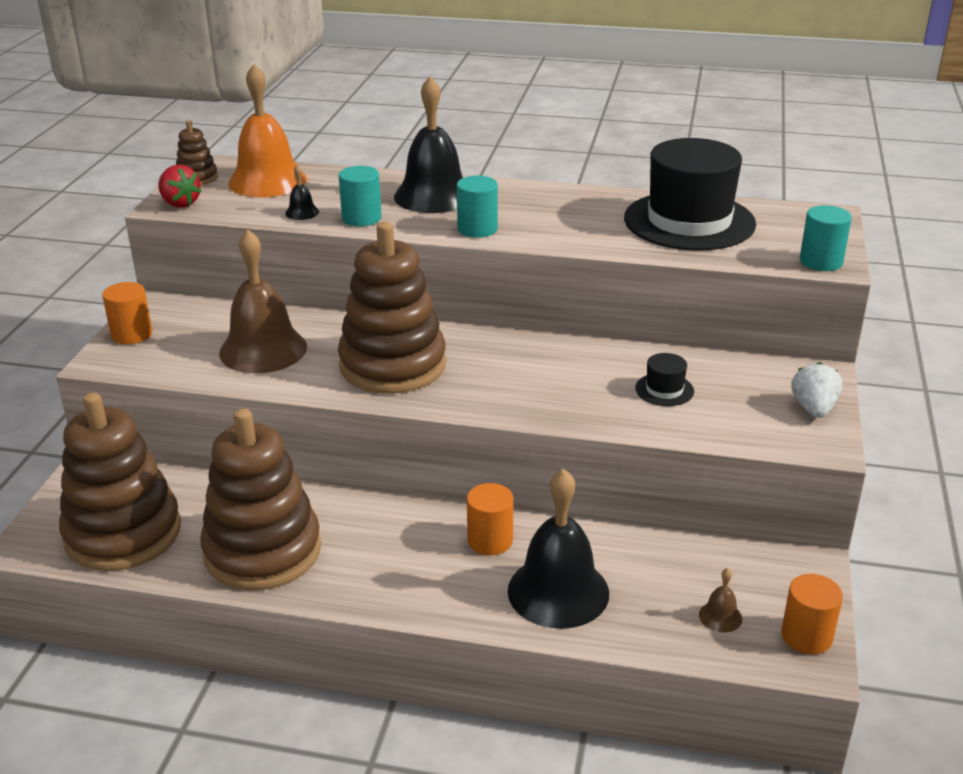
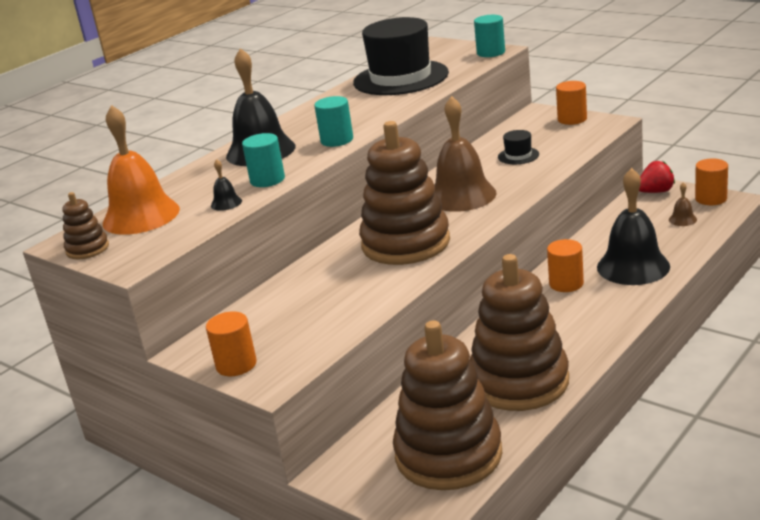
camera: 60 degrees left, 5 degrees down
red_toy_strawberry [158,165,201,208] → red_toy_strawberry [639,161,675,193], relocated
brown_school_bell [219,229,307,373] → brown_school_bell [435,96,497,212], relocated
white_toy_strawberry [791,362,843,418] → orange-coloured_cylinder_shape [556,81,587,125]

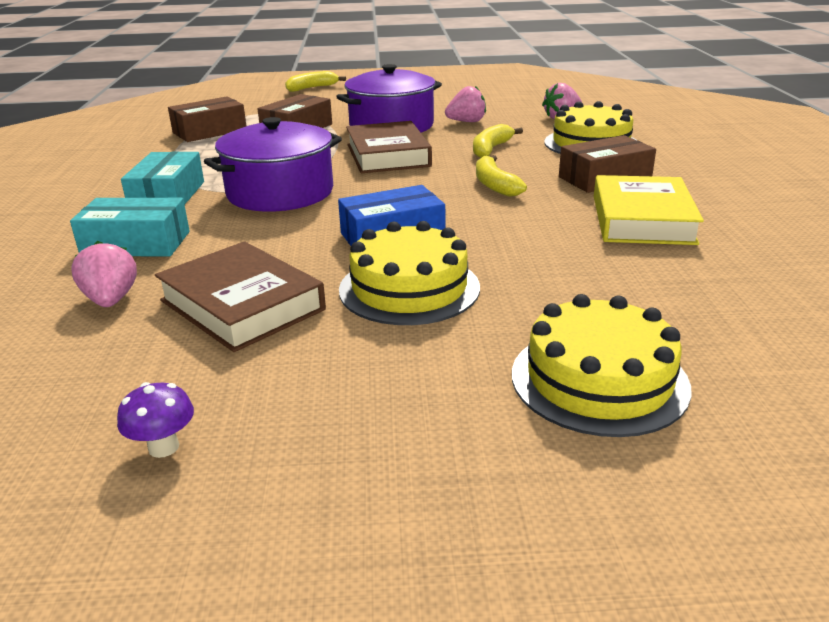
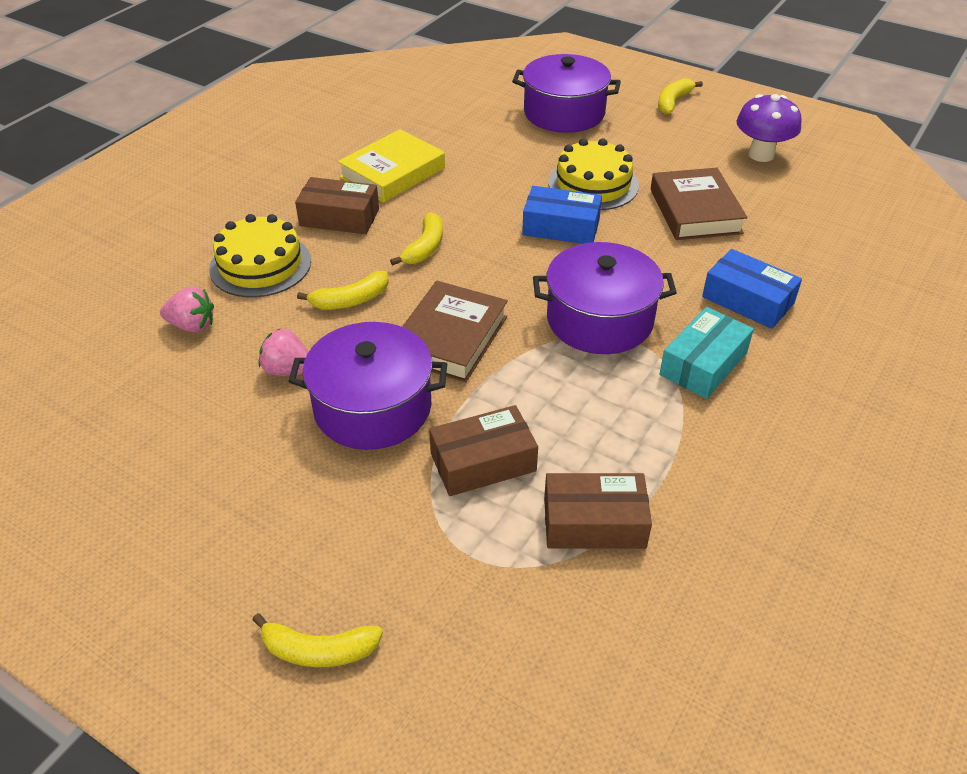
camera: 145 degrees left, 15 degrees up
aqua_package [70,198,190,256] → cobalt_package [702,249,802,329]
rosy_toy_strawberry [71,241,137,307] → -
golden_cake [512,294,692,437] → violet_cooking_pot [512,54,621,133]
violet_mushroom [117,382,194,458] → violet_mushroom [737,94,802,162], x1.92
- → golden_banana_fruit [658,78,703,115]

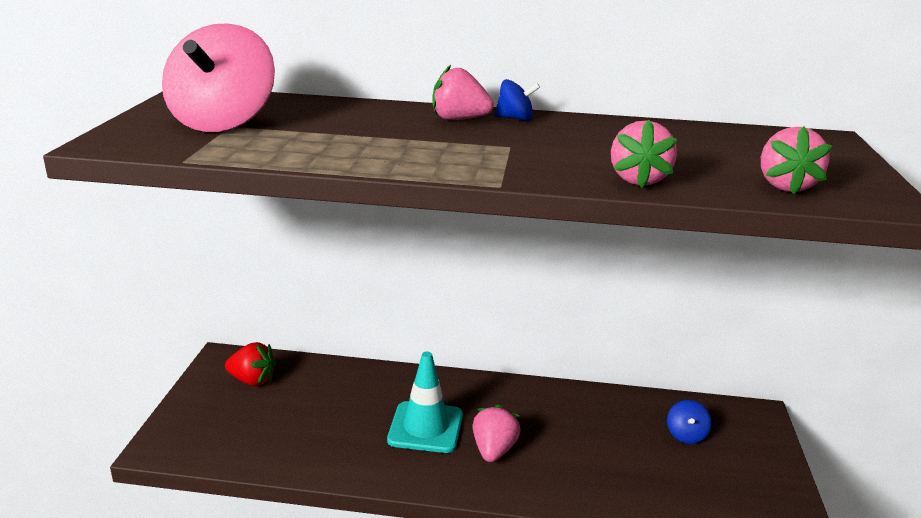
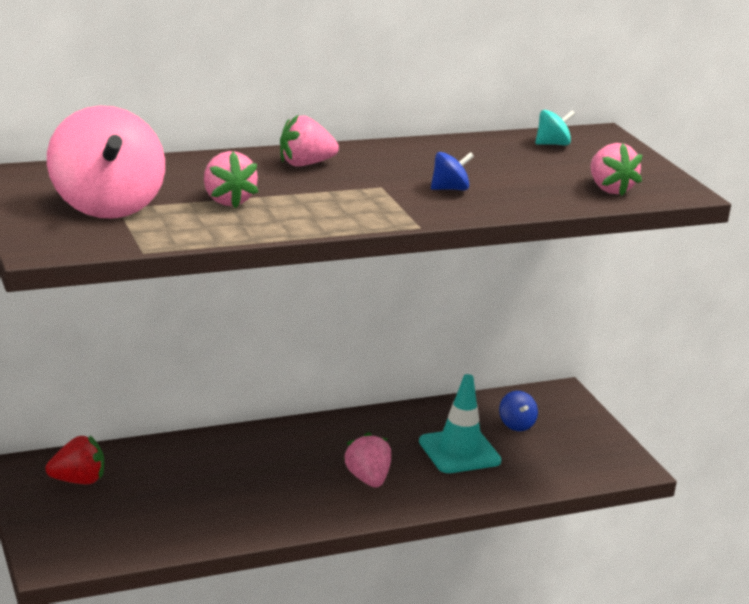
camera: 30 degrees left, 0 degrees up
cobalt_toy_top [494,79,540,121] → cobalt_toy_top [431,152,474,190], relocated
rosy_toy_strawberry [611,120,677,188] → rosy_toy_strawberry [204,151,258,208], relocated
aqua_traffic_cone [387,352,463,453] → aqua_traffic_cone [419,374,502,473], relocated
- → aqua_toy_top [535,110,575,145]

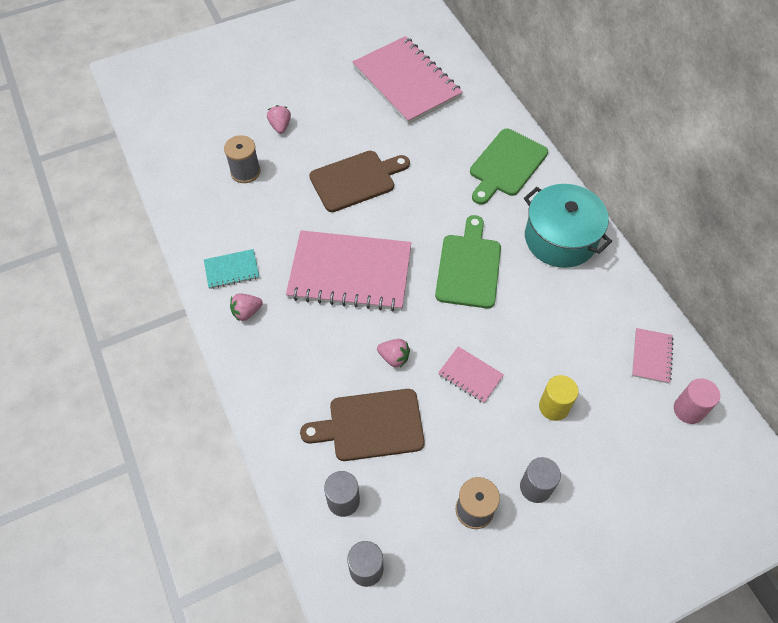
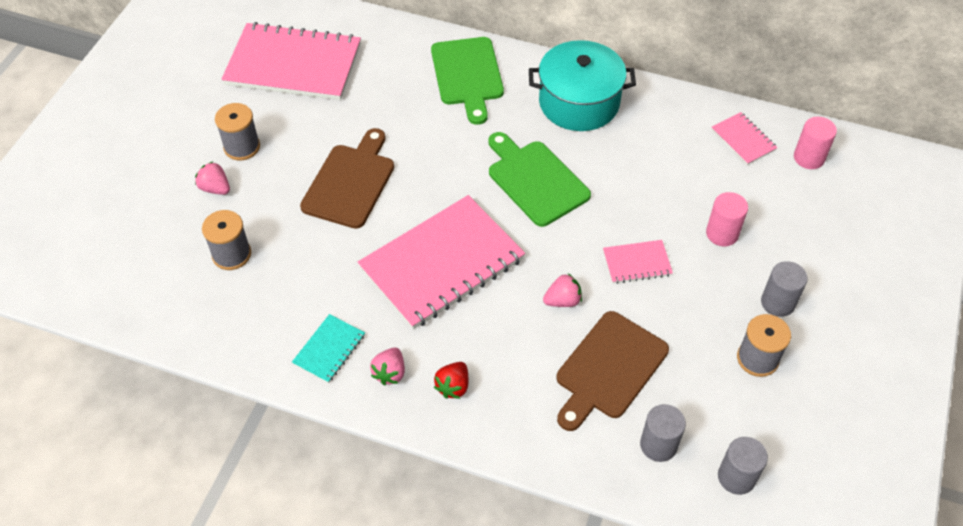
camera: 45 degrees left, 5 degrees down
golden_cylinder_shape [539,375,579,421] → rosy_cylinder_shape [706,192,748,246]
- → gray_bobbin [215,103,260,160]
- → red_toy_strawberry [434,362,469,399]

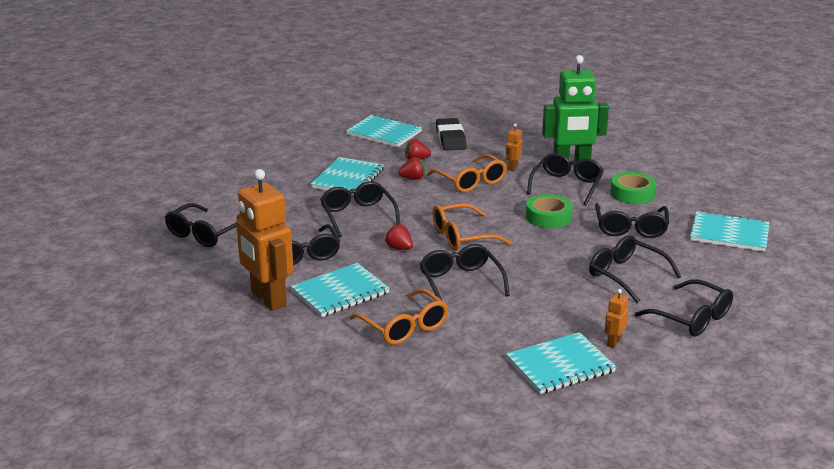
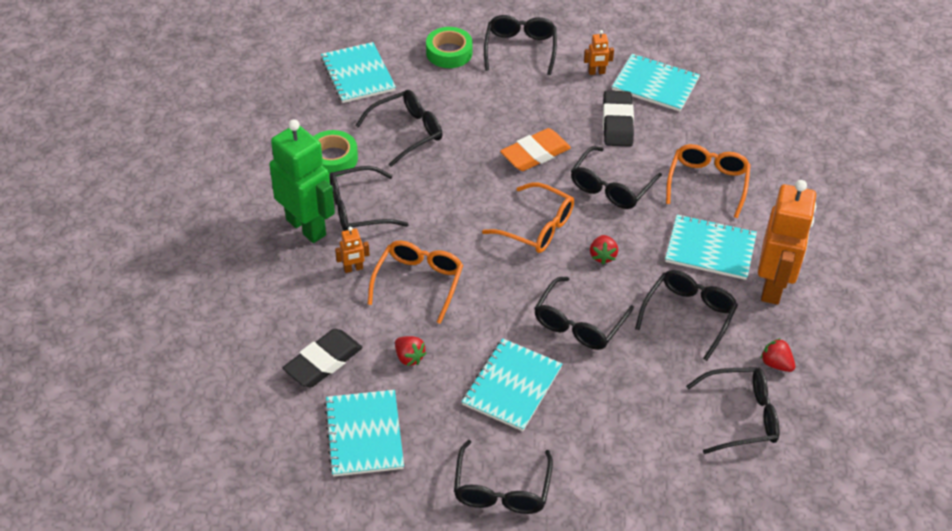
camera: 130 degrees left, 20 degrees up
aqua_notepad [310,157,384,195] → aqua_notepad [462,338,562,431], 45 degrees counterclockwise
red_toy_strawberry [398,157,425,180] → red_toy_strawberry [761,338,795,372], relocated
green_roll_of_tape [526,194,573,228] → green_roll_of_tape [426,27,473,68], relocated
jet-black_eyeglasses [589,235,681,303] → jet-black_eyeglasses [454,440,553,514], relocated
- → jet-black_pencil_eraser [603,91,634,147]
- → orange-coloured_pencil_eraser [500,128,571,171]

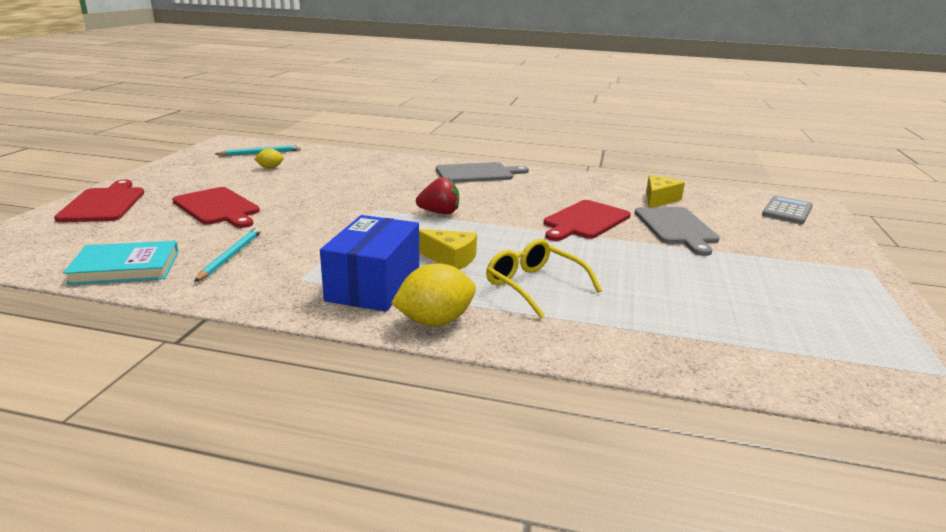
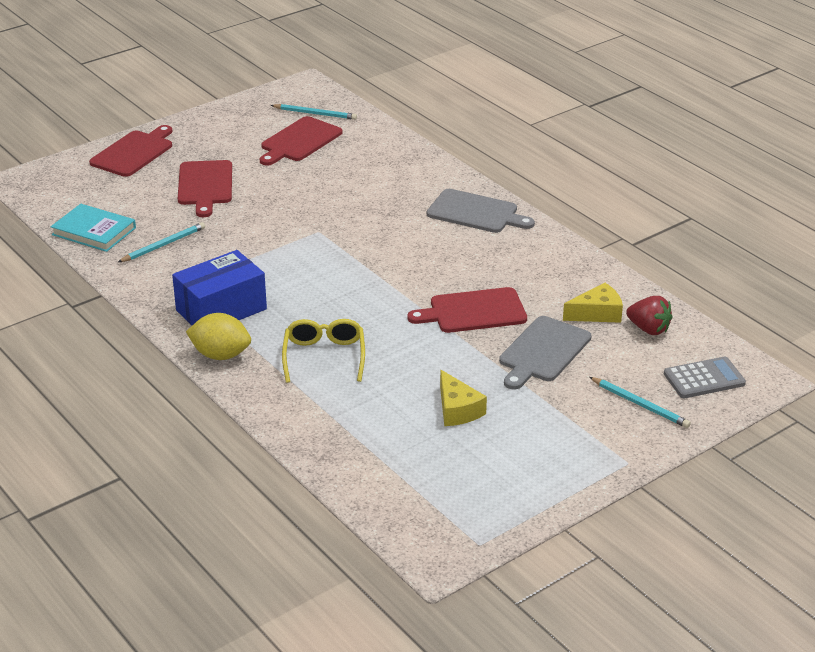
camera: 40 degrees right, 10 degrees up
golden_citrus_fruit [254,148,284,168] → red_bread_board [260,116,342,165]
red_toy_strawberry [416,177,459,214] → red_toy_strawberry [626,296,672,335], relocated
golden_cheese_wedge [419,229,477,270] → golden_cheese_wedge [440,370,487,426], relocated
- → aqua_pencil [589,377,691,428]

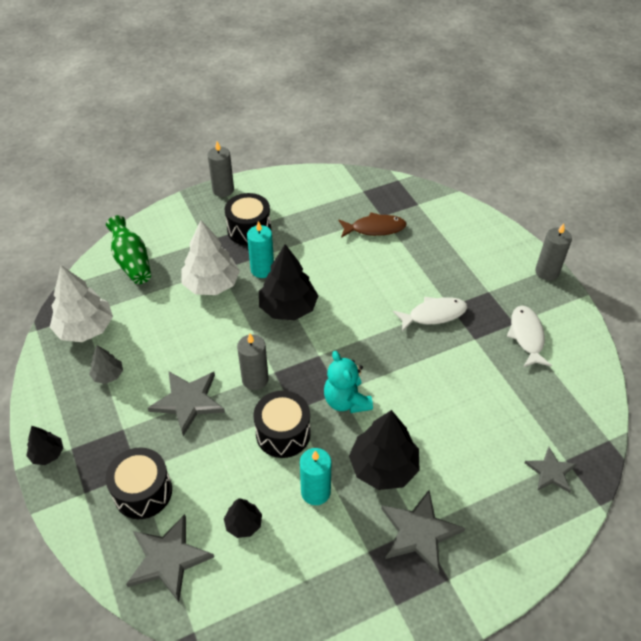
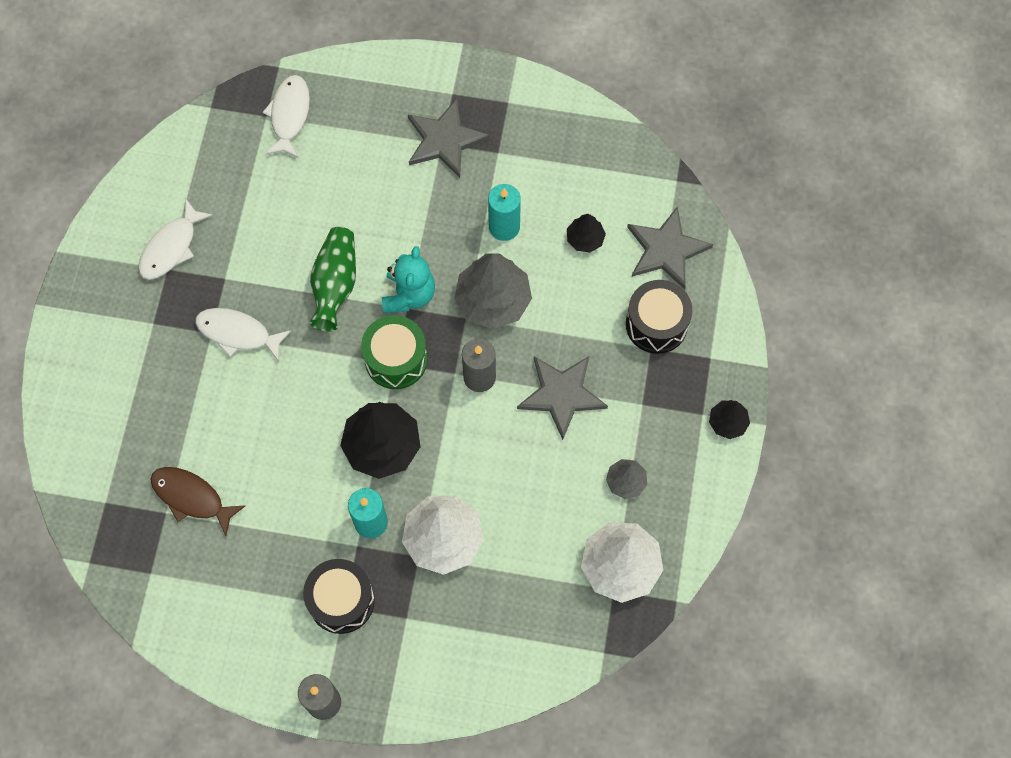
camera: 145 degrees left, 20 degrees up
green_flower_vase [106,215,151,284] → green_flower_vase [310,227,356,332], relocated
gray_wax_candle [535,224,572,280] → -
jet-black_snare_drum [254,391,311,458] → gray_fir_tree [454,253,532,329]
jet-black_fir_tree [349,410,420,490] → -
gray_star [525,447,577,493] → white_fish [263,75,310,158]
- → green_snare_drum [361,315,428,389]

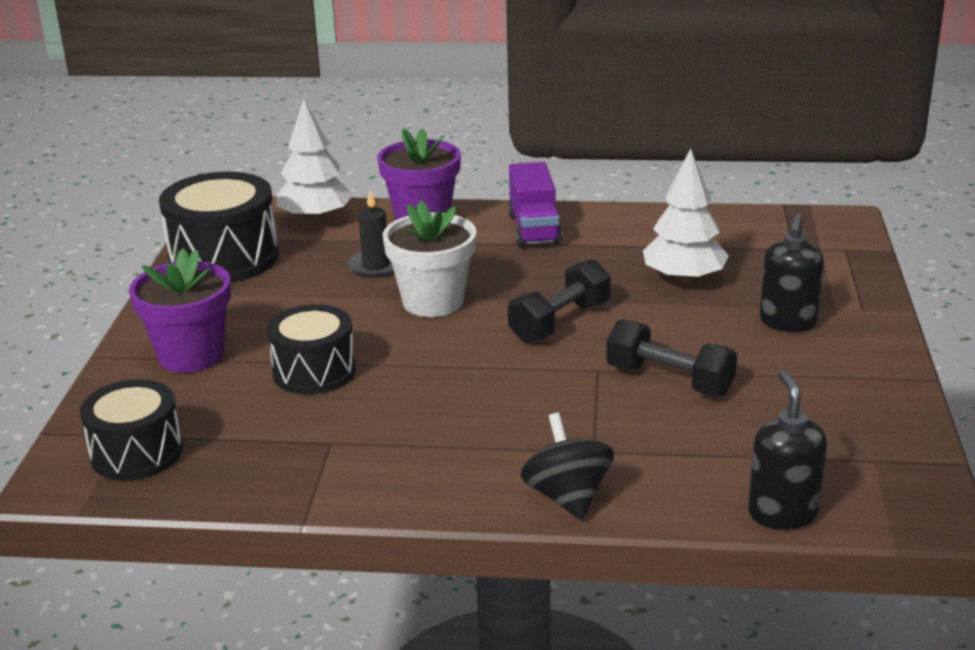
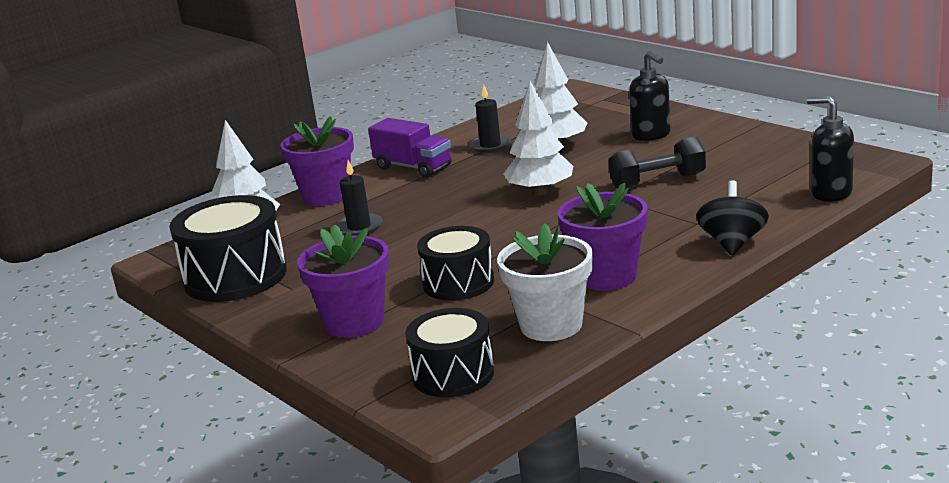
camera: 45 degrees left, 5 degrees down
white_potted_plant [383,201,477,317] → white_potted_plant [497,223,593,341], relocated
jet-black_free_weight [508,259,610,343] → white_fir_tree [503,81,573,195]
jet-black_toy_top [520,413,614,520] → jet-black_toy_top [696,180,769,256], 75 degrees clockwise
- → jet-black_wax_candle [469,85,511,153]
- → violet_potted_plant [558,183,648,291]

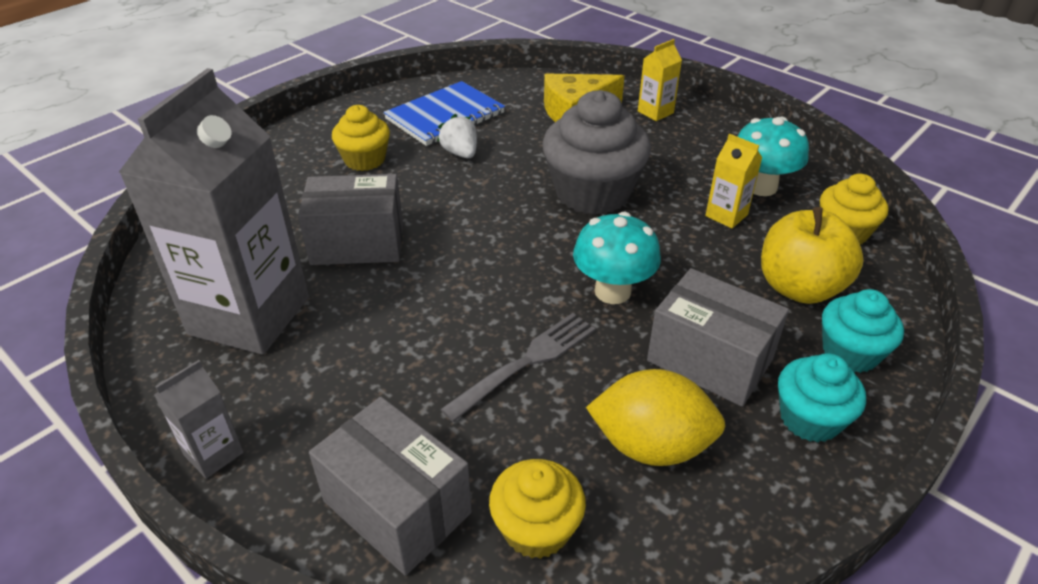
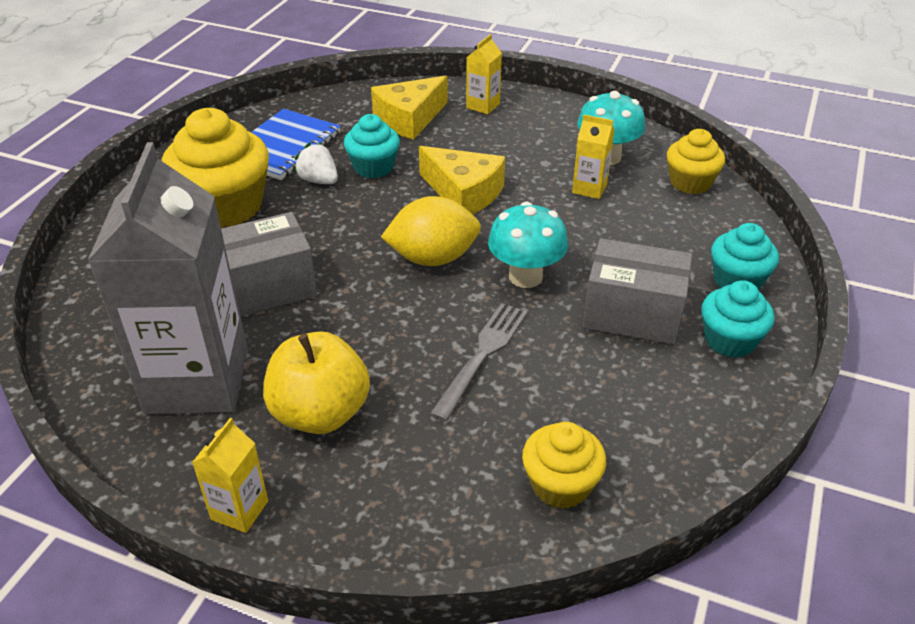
camera: 20 degrees left, 0 degrees up
gray_cupcake [542,90,651,215] → golden_cheese_wedge [419,146,505,215]
golden_cupcake [332,105,390,171] → golden_cupcake [162,108,269,228], x1.74
golden_apple_fruit [761,207,864,304] → golden_apple_fruit [263,331,370,434], relocated
gray_juice_carton [154,360,244,479] → golden_juice_carton [192,418,268,533]
golden_citrus_fruit [586,369,726,466] → golden_citrus_fruit [381,196,481,266], relocated
gray_package [309,397,472,576] → -
- → aqua_cupcake [344,114,400,178]

